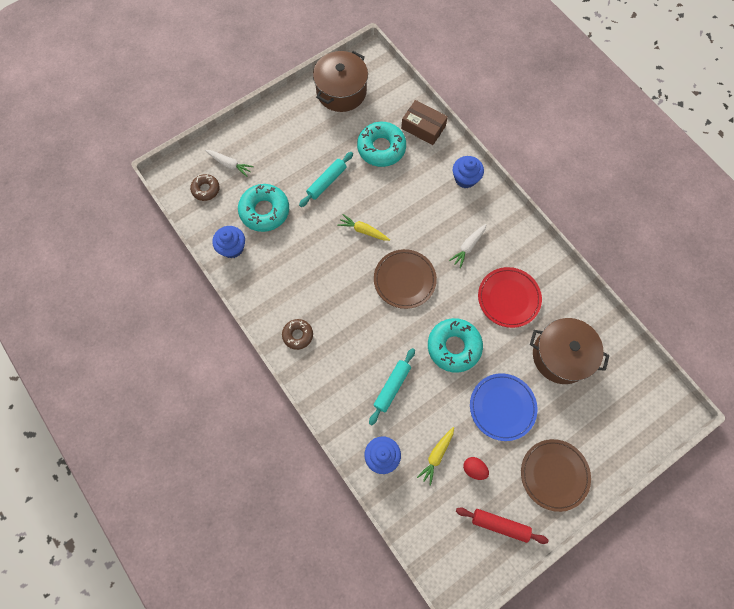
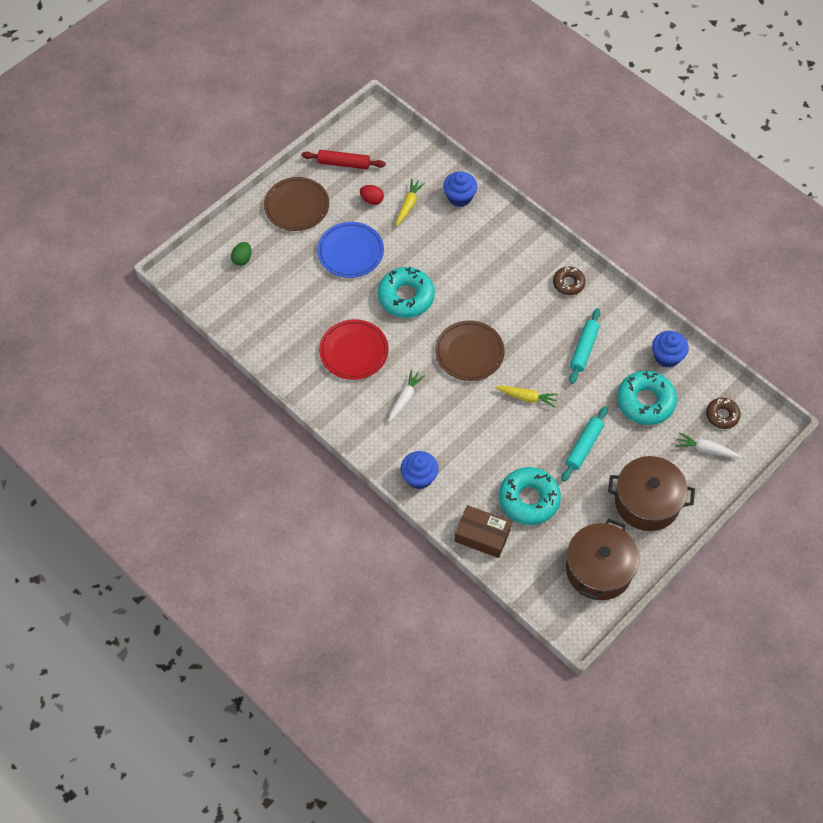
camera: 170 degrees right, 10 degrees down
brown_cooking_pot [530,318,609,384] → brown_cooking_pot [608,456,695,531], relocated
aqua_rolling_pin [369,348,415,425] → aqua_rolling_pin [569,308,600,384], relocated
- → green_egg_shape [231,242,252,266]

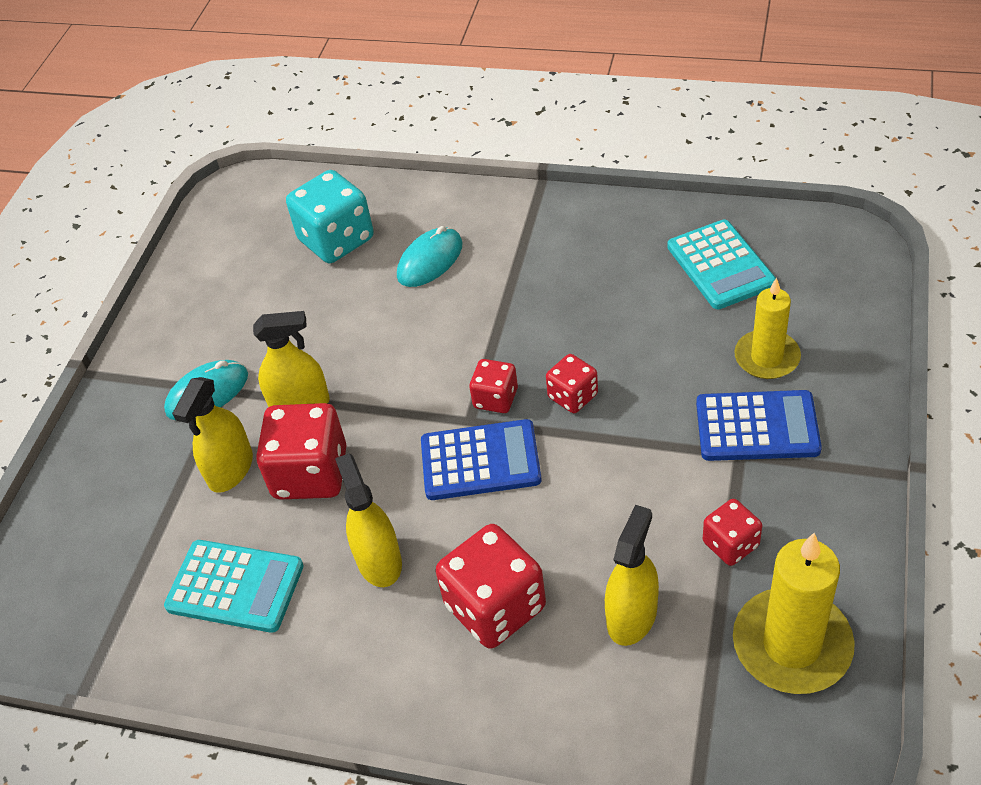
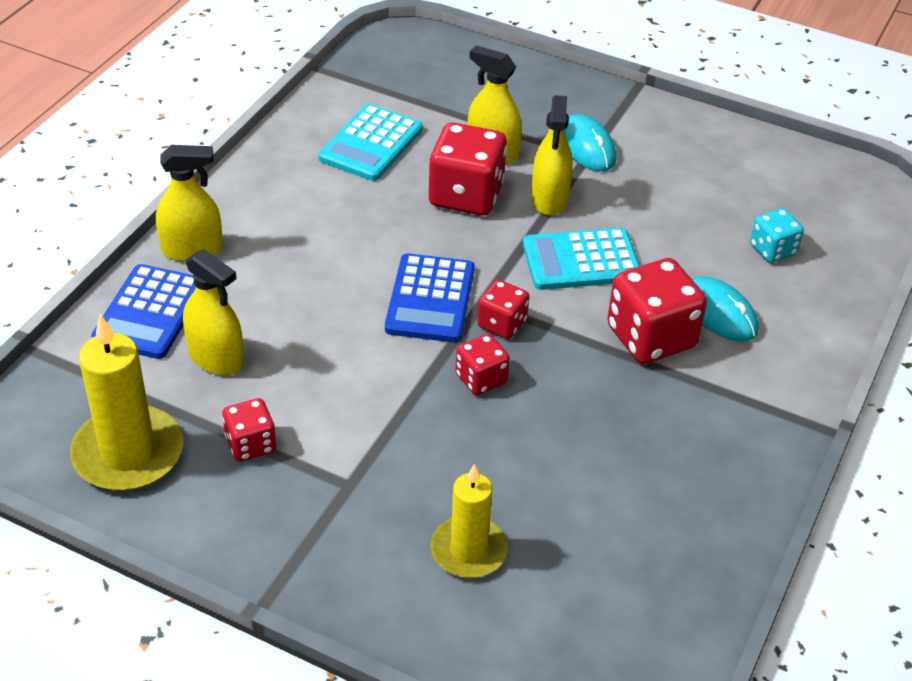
camera: 95 degrees right, 5 degrees down
aqua_die [286,170,374,263] → aqua_die [750,208,804,263], x0.56
aqua_adding_machine [668,219,776,309] → aqua_adding_machine [523,228,640,290], relocated
cobalt_adding_machine [696,390,822,461] → cobalt_adding_machine [91,264,196,359], relocated
golden_spray_cleaner [335,453,402,587] → golden_spray_cleaner [156,145,223,262], relocated
red_die [436,524,546,649] → red_die [607,258,707,364], relocated

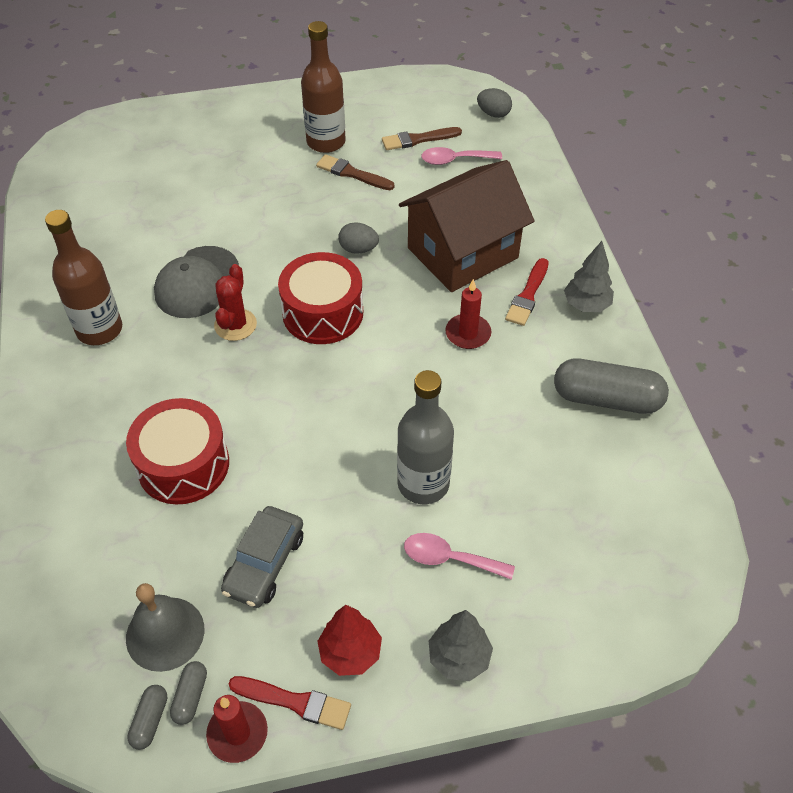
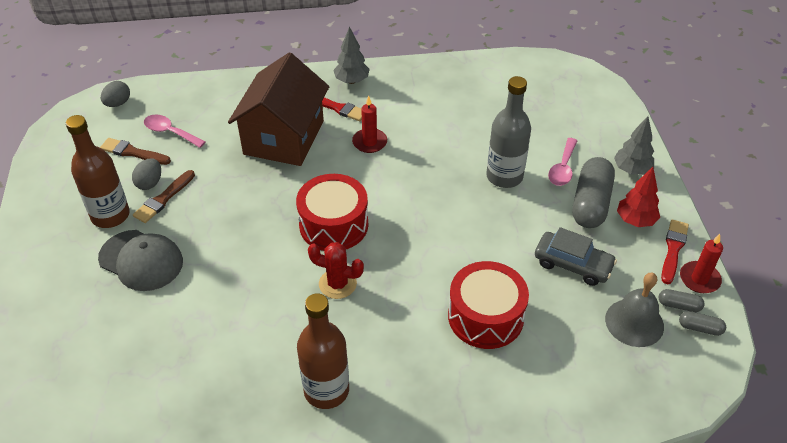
camera: 85 degrees left, 5 degrees down
brown_brush [382,127,462,150] → brown_brush [100,138,171,165], 120 degrees clockwise
rosy_spoon [421,147,502,165] → rosy_spoon [144,114,206,148], 120 degrees clockwise
brown_toy_house [399,160,534,292] → brown_toy_house [228,52,329,166], 45 degrees clockwise
gray_egg_shape [338,222,379,254] → gray_egg_shape [132,158,161,190], relocated
gray_baseball_cap [154,246,239,318] → gray_baseball_cap [98,230,183,291], relocated
gray_capsule [554,358,669,414] → gray_capsule [572,157,615,228], relocated

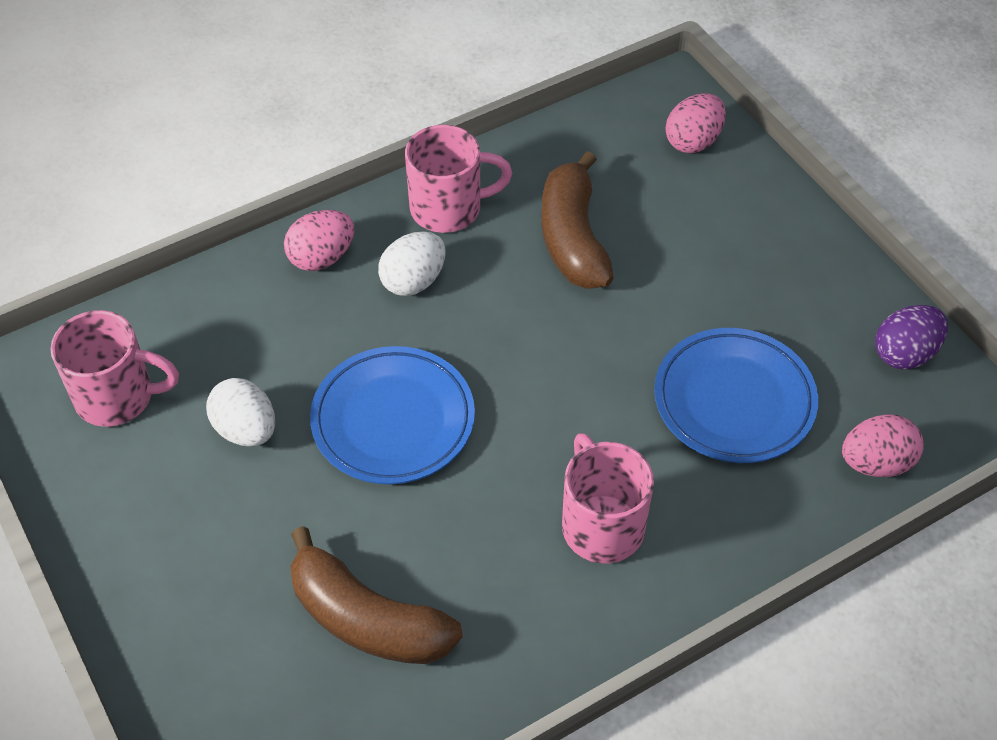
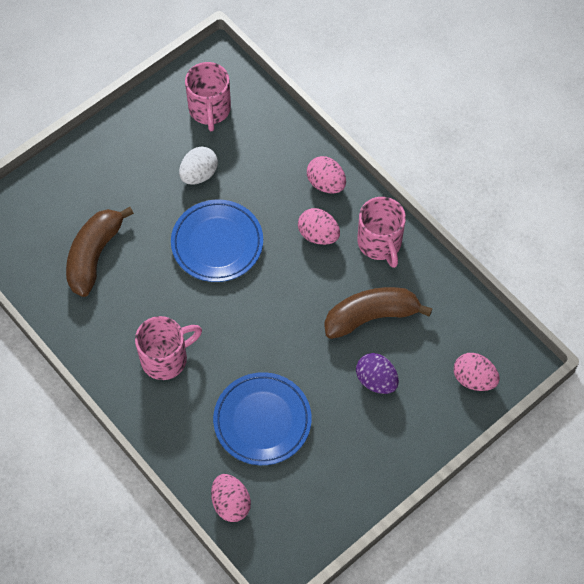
camera: 80 degrees right, 10 degrees up
white_egg_shape [378,232,446,296] → rosy_egg_shape [298,208,340,245]
violet_egg_shape [875,305,948,370] → violet_egg_shape [356,353,399,394], relocated

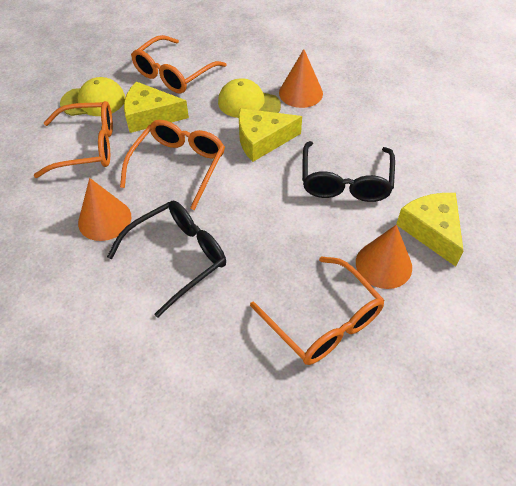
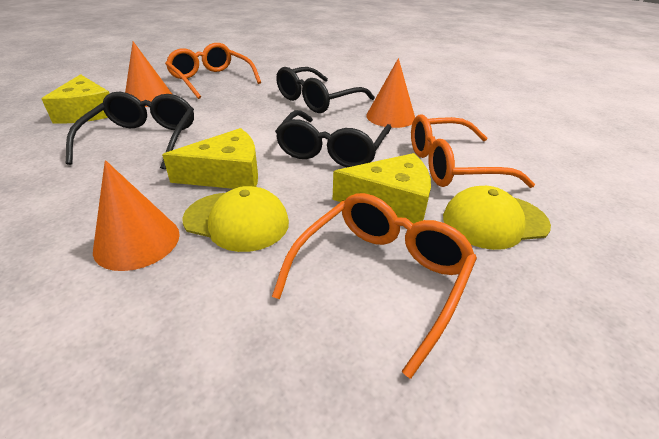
camera: 175 degrees right, 15 degrees down
orange-coloured_eyeglasses [120,120,225,210] → jet-black_eyeglasses [275,110,391,167]

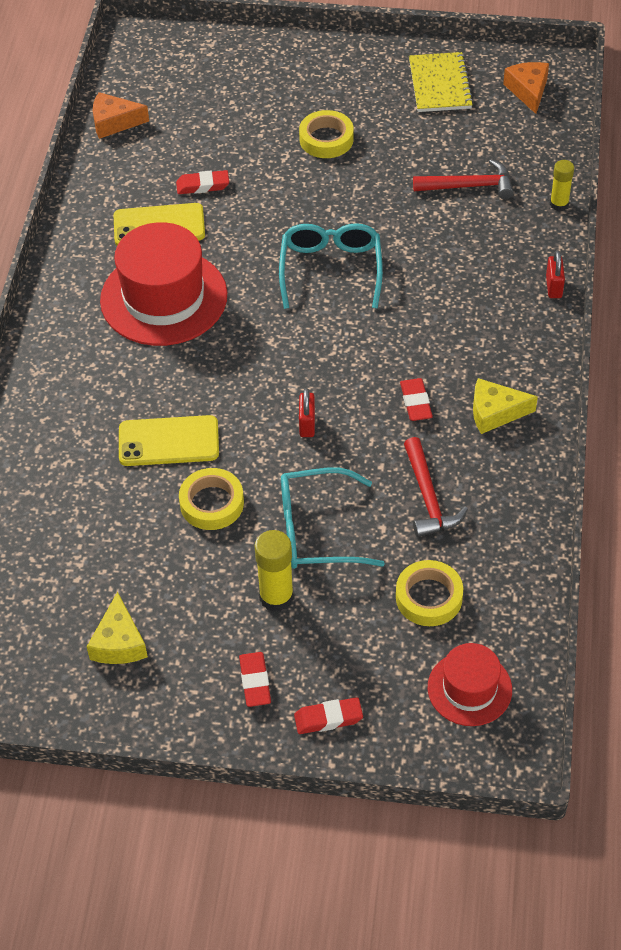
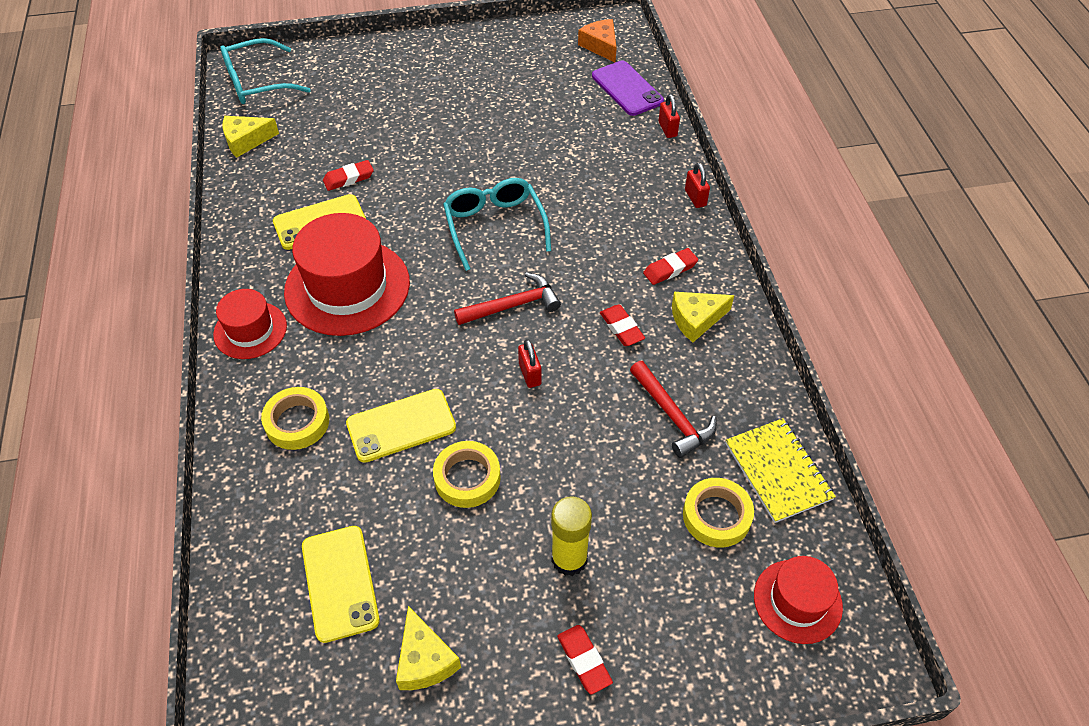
camera: 20 degrees left, 0 degrees up
golden_notepad [409,52,474,112] → golden_notepad [725,418,836,523], relocated
orange-coloured_cheese_wedge [93,92,149,139] → golden_cheese_wedge [223,116,279,158]
golden_roll_of_tape [299,110,354,158] → golden_roll_of_tape [261,387,329,450], relocated
red_claw_hammer [413,159,514,199] → red_claw_hammer [454,272,561,325], relocated
golden_stick_of_glue [550,160,574,211] → red_lock [658,94,680,138]
aqua_eyeglasses [281,468,385,569] → aqua_eyeglasses [220,38,311,104], relocated
red_pencil_eraser [294,697,363,734] → red_pencil_eraser [643,248,698,285], relocated
- → violet_phone [592,61,664,116]
- → red_hat [213,289,287,359]
- → golden_phone [302,526,380,643]

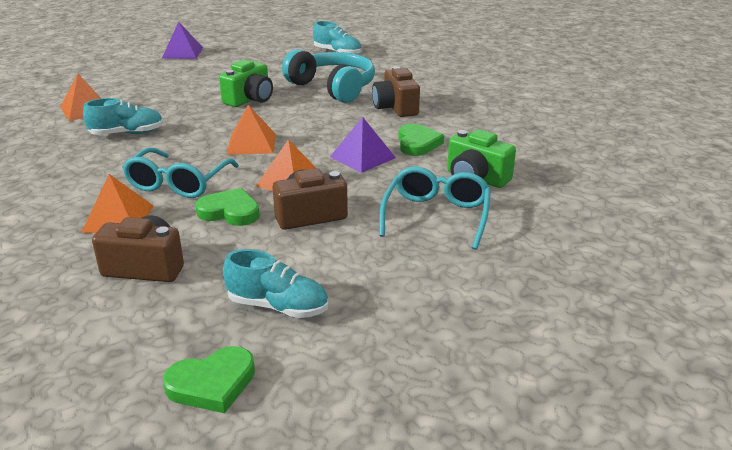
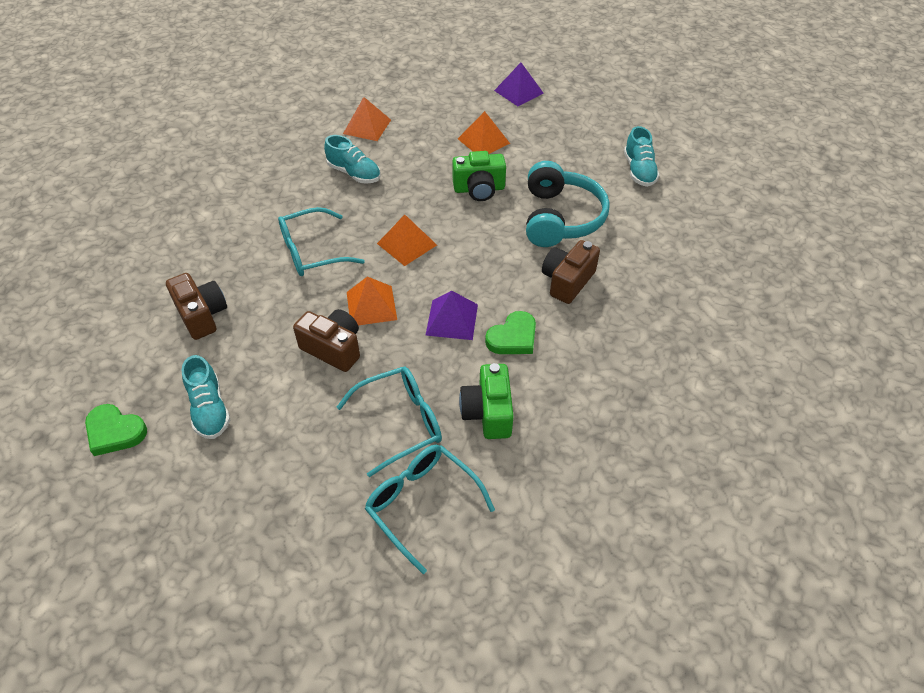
camera: 50 degrees right, 20 degrees up
orange-coloured_pyramid [81,174,154,233] → orange-coloured_pyramid [458,111,510,154], relocated
green_heart [195,188,260,226] → -
- → aqua_eyeglasses [365,445,495,574]

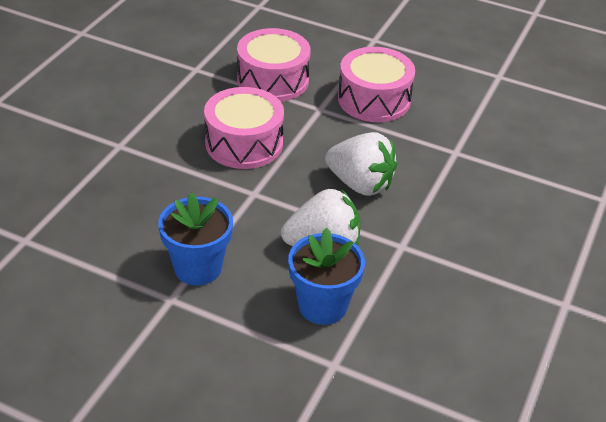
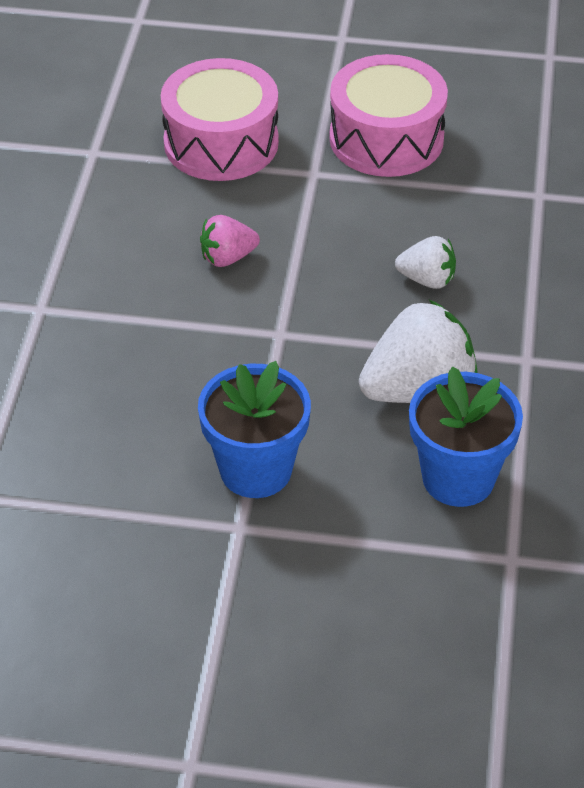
camera: 15 degrees left, 5 degrees up
rosy_snare_drum [204,87,284,169] → rosy_toy_strawberry [200,215,260,267]
white_toy_strawberry [325,132,397,196] → white_toy_strawberry [395,236,456,289], x0.55

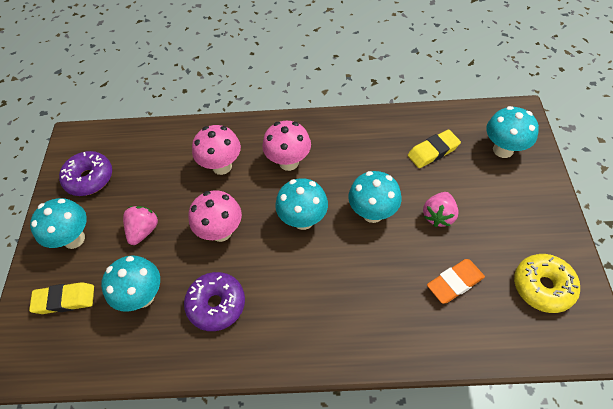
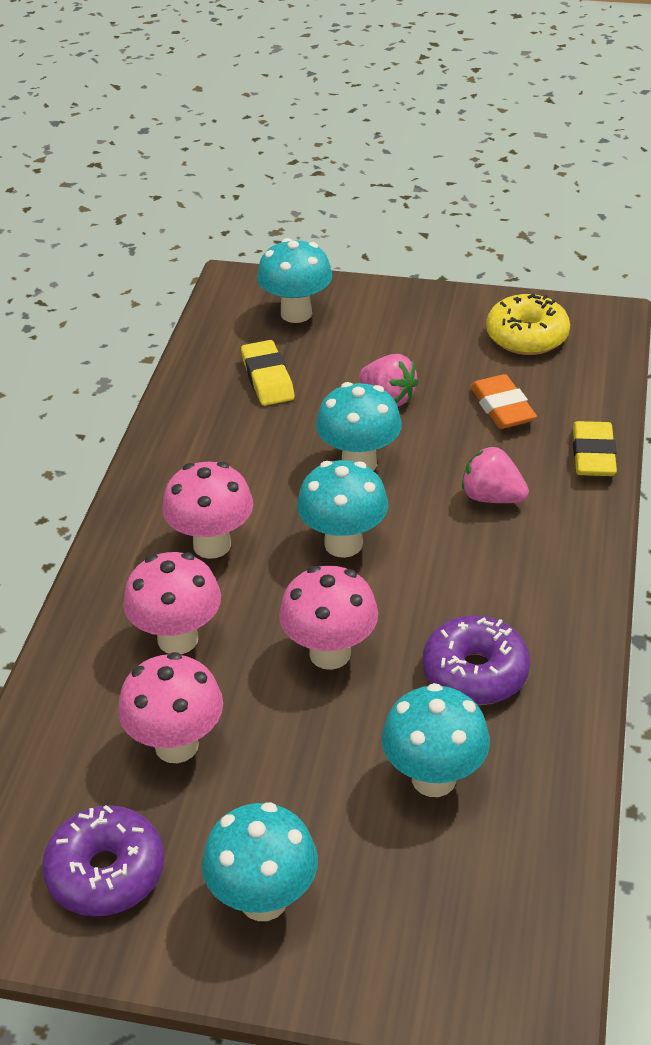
camera: 80 degrees left, 15 degrees down
rosy_toy_strawberry [123,206,158,245] → rosy_toy_strawberry [462,446,529,503], relocated
golden_pencil_eraser [29,282,94,314] → golden_pencil_eraser [573,421,617,476], relocated
- → rosy_mushroom [118,652,223,763]

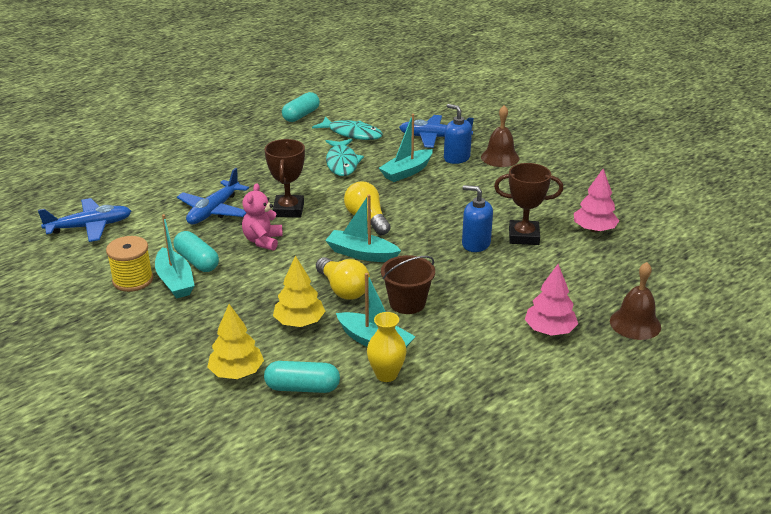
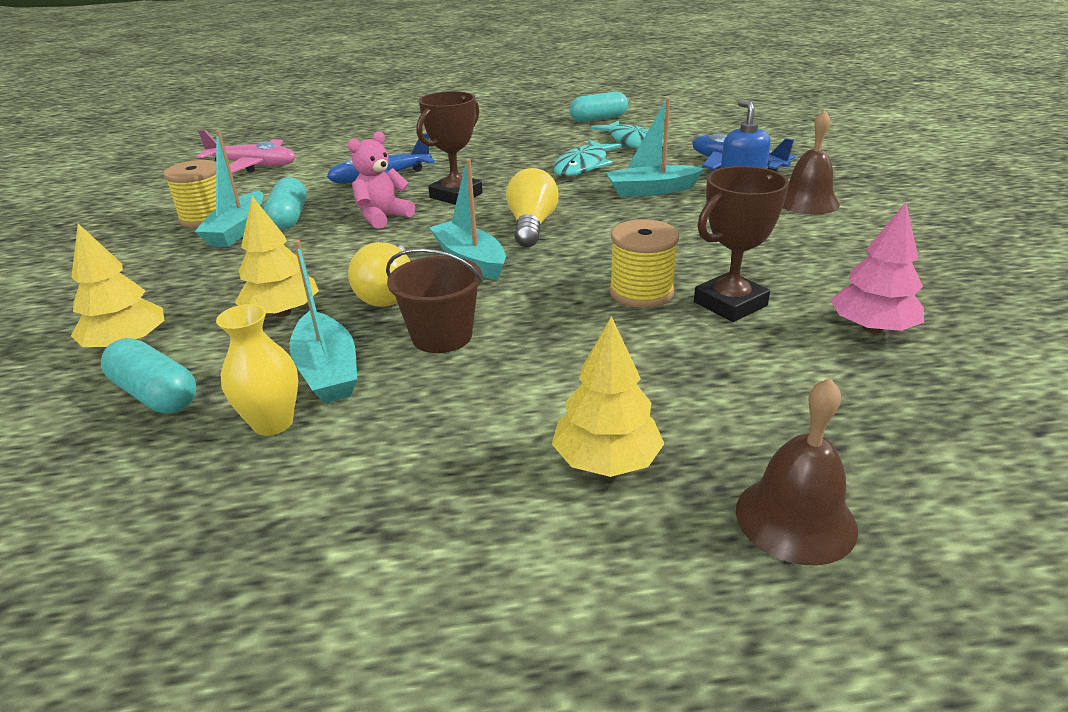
camera: 35 degrees right, 0 degrees up
brown_trophy [494,163,563,245] → brown_trophy [694,166,789,322], 75 degrees counterclockwise
cobalt_soap_pump [462,185,493,252] → golden_bobbin [609,219,679,308]
cobalt_toy_plane [38,198,131,242] → rosy_toy_plane [196,130,295,173]
rosy_fir_tree [525,264,578,336] → golden_fir_tree [552,316,664,477]

